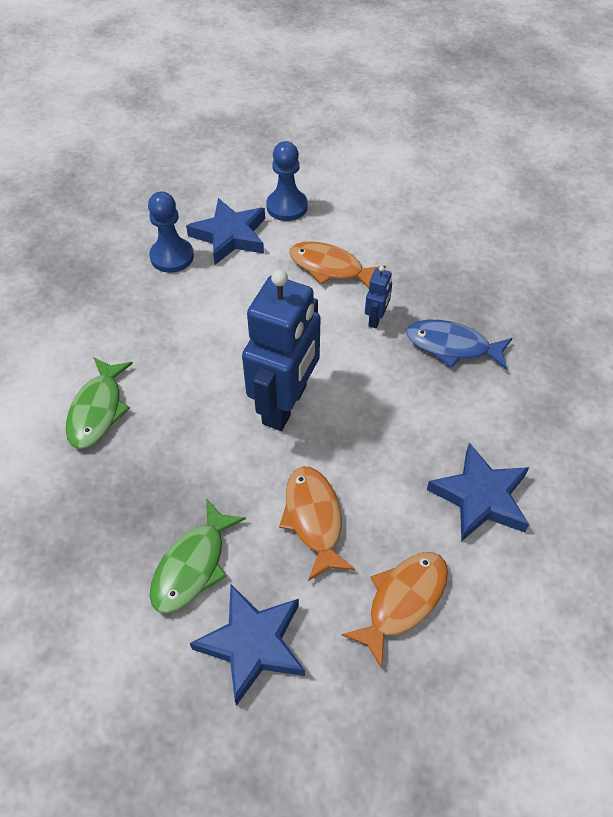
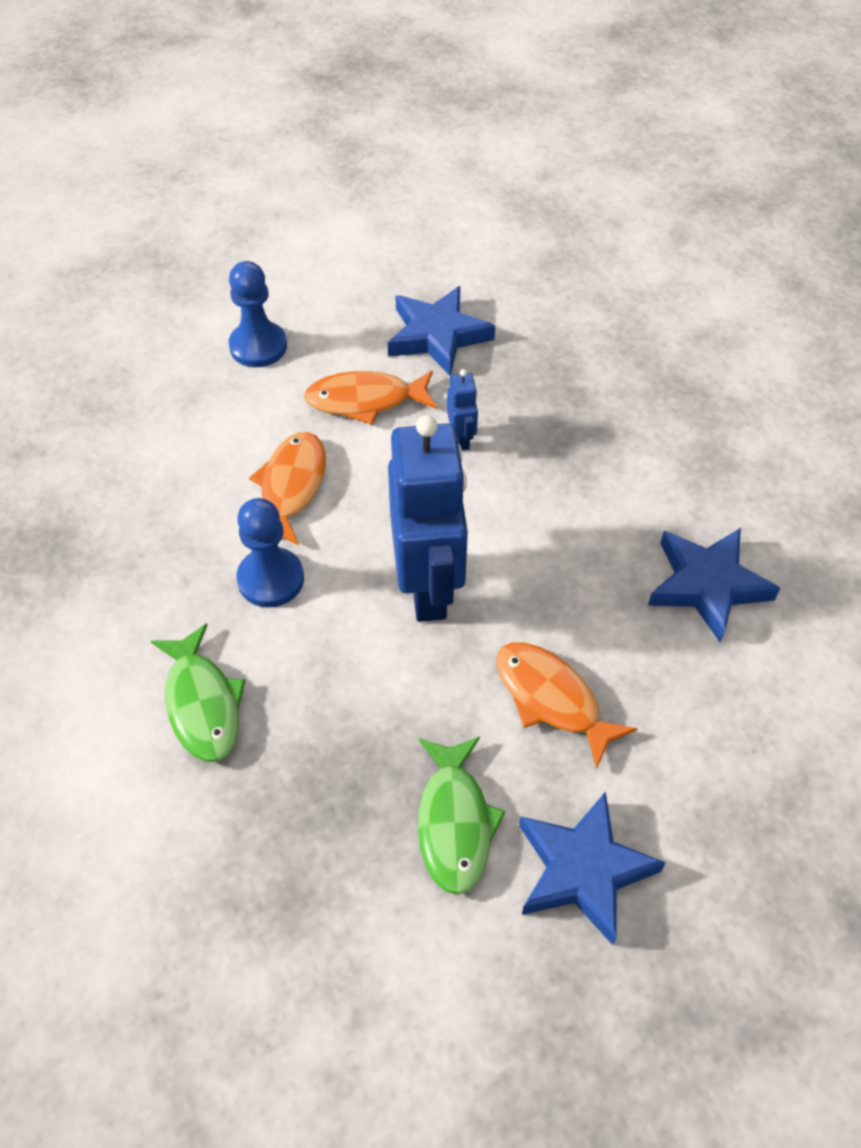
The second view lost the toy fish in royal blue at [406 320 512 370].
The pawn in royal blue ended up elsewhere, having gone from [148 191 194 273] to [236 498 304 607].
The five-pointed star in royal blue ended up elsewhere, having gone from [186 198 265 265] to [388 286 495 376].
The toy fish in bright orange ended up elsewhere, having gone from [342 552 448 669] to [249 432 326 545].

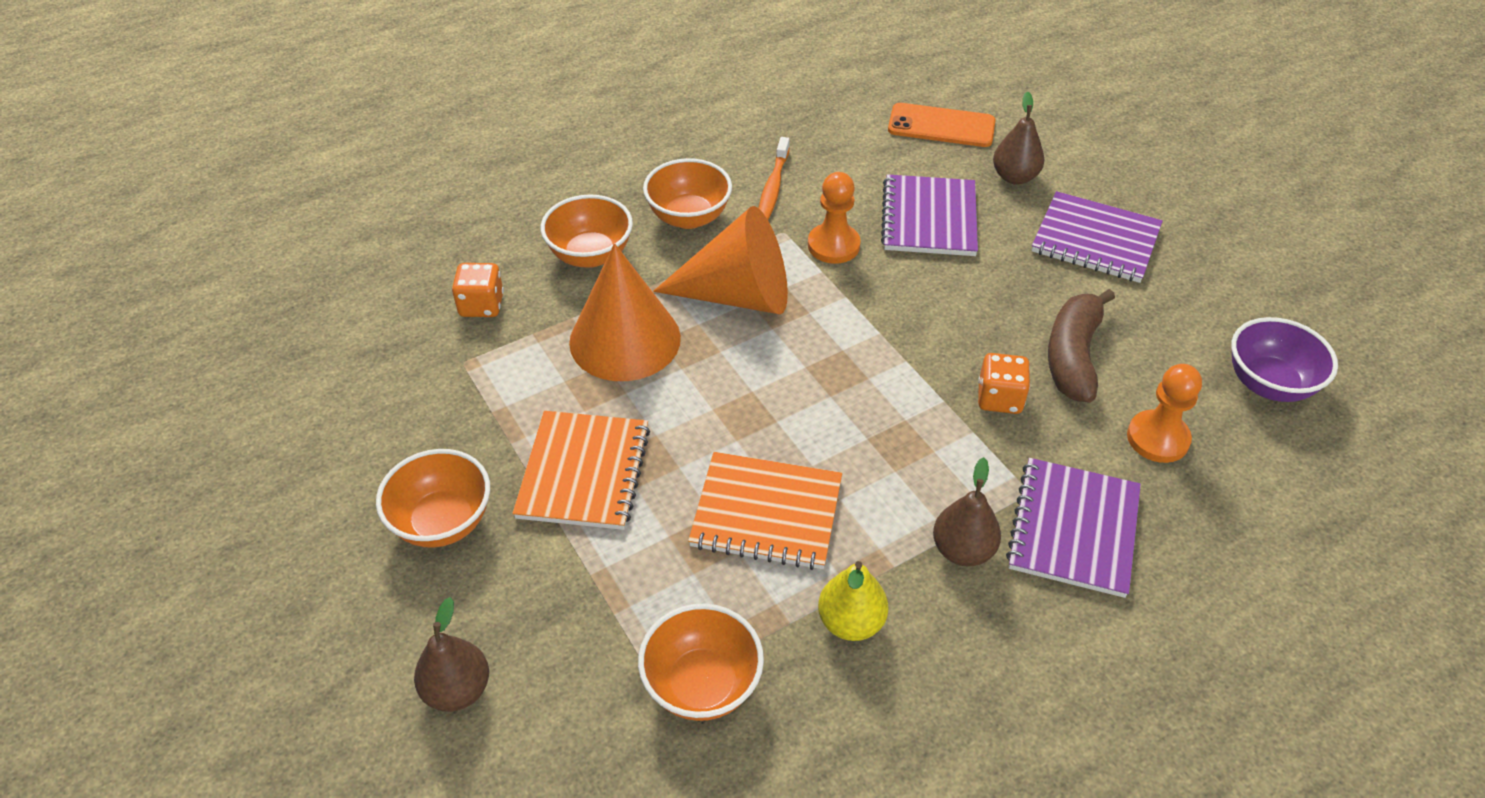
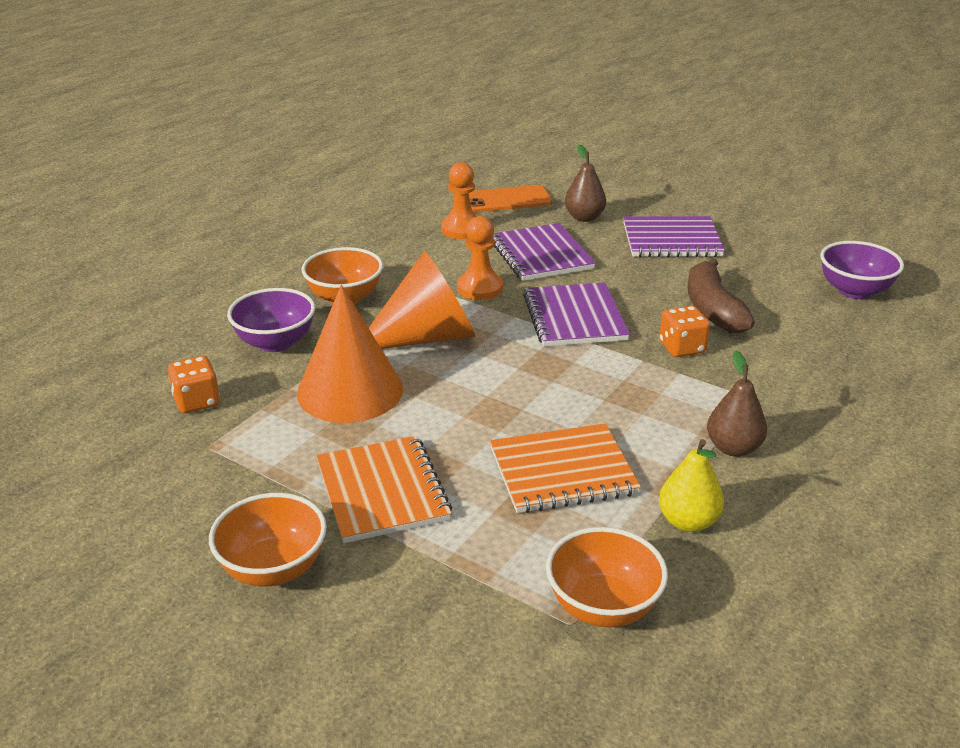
The second view lost the pear in brown at [414 597 489 712].
The second view lost the tooth brush in bright orange at [758 137 790 220].
The exercise book in royal purple ended up elsewhere, having gone from [1006 458 1141 598] to [523 283 630 347].
The pawn in bright orange ended up elsewhere, having gone from [1127 364 1202 463] to [441 162 477 239].
What was the bowl in bright orange at [541 194 633 268] turned into the bowl in royal purple at [227 288 315 352].

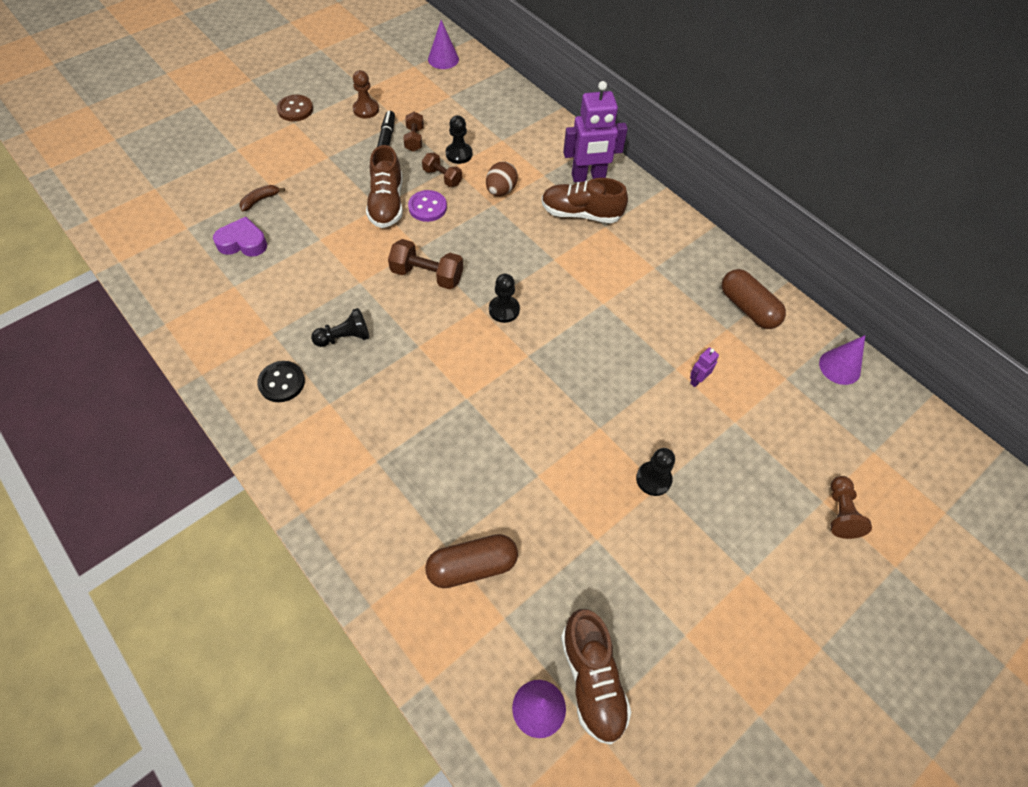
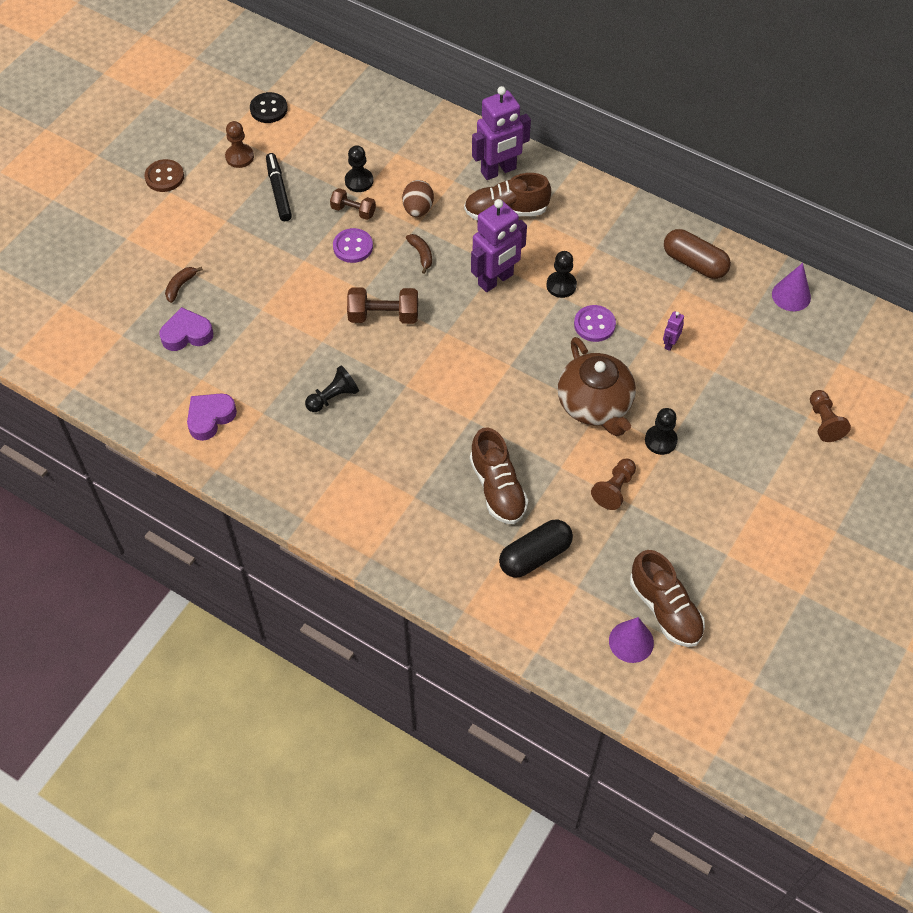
The second view lost the dumbbell in brown at [403 112 424 152].
The second view lost the cone in royal purple at [428 20 459 69].
The second view gained the heart in royal purple at [187 393 237 441].
The second view gained the toy banana in brown at [406 234 432 274].
The second view gained the robot in royal purple at [471 199 527 292].
The second view gained the china teapot in brown at [557 337 636 436].
The second view gained the shirt button in royal purple at [574 305 616 342].
The second view gained the pawn in brown at [591 459 636 510].
The shirt button in jet-black ended up elsewhere, having gone from [257 361 305 402] to [250 92 288 123].
The shoe in brown ended up elsewhere, having gone from [366 145 403 228] to [470 427 528 524].
The pawn in jet-black ended up elsewhere, having gone from [489 274 520 323] to [547 251 577 298].
What was the capsule in brown at [425 534 518 588] turned into the capsule in jet-black at [499 519 573 578].

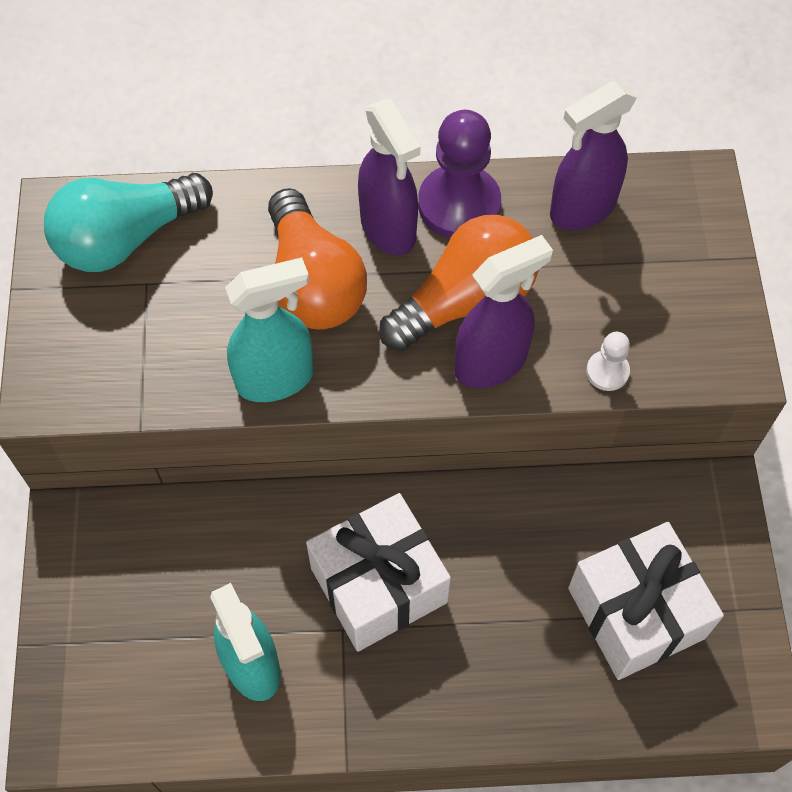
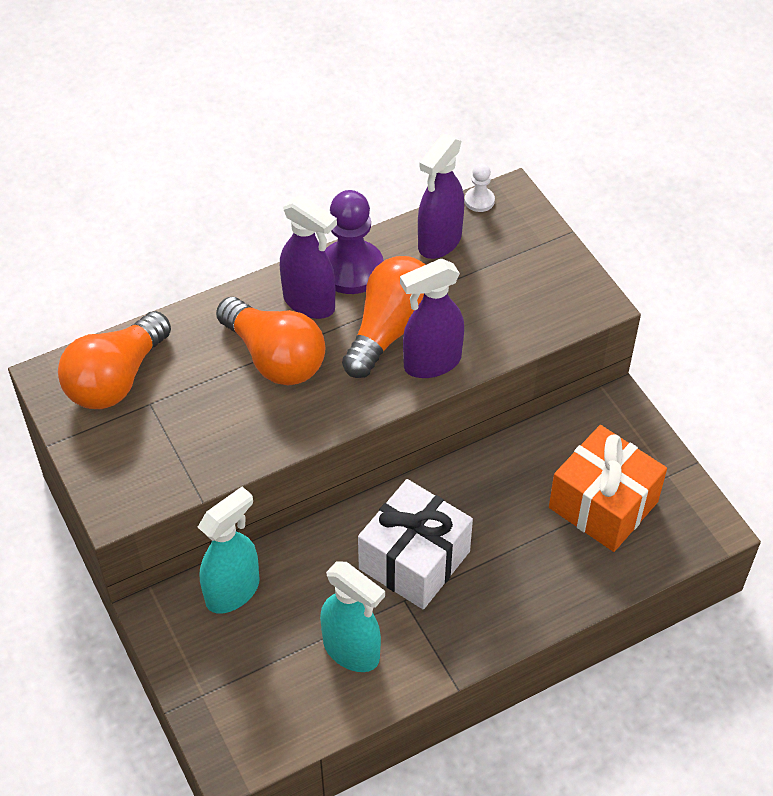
The sprayer in aqua ended up elsewhere, having gone from [225 257 314 402] to [198 486 259 613].
The pawn in white ended up elsewhere, having gone from [586 332 630 391] to [464 163 495 212].
What was the light bulb in aqua at [44 173 213 272] turned into the light bulb in bright orange at [58 311 171 409].
What was the wrapped gift in white at [568 522 724 680] turned into the wrapped gift in bright orange at [549 425 667 552].
The sprayer in royal purple at [455 235 553 388] ended up facing another way, 150 degrees counterclockwise from before.

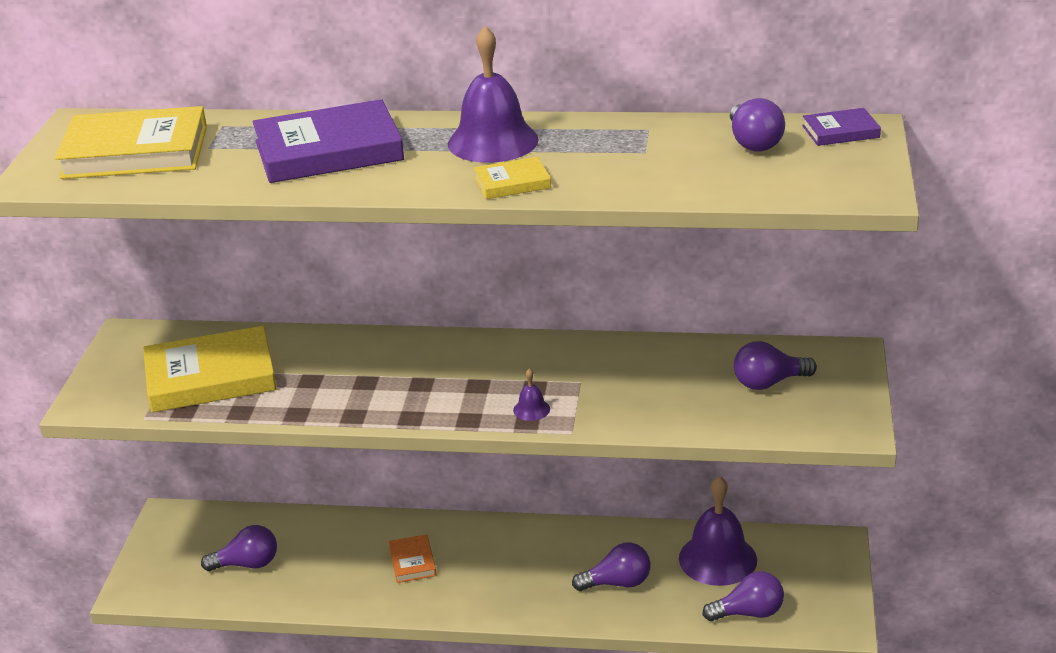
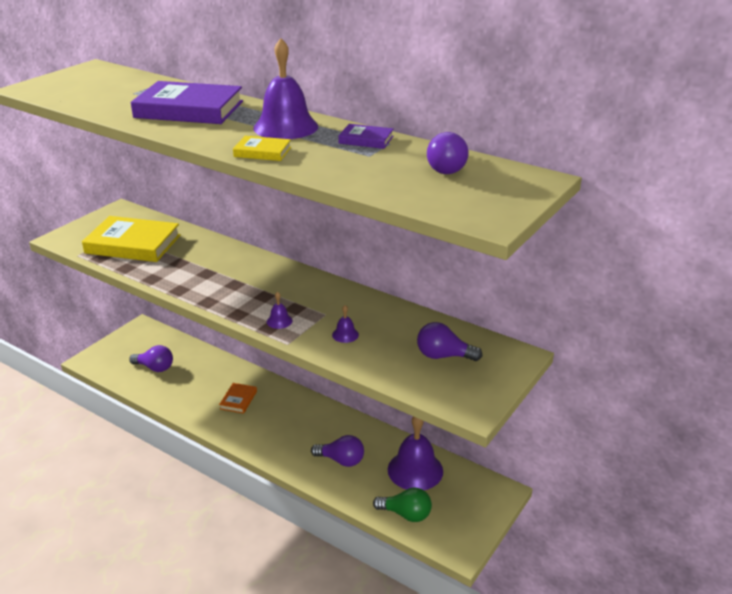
The second view lost the book in yellow at [55 106 207 179].
The second view gained the hand bell in royal purple at [332 305 359 343].
The book in royal purple ended up elsewhere, having gone from [802 108 881 146] to [338 124 393 149].
What was the light bulb in royal purple at [703 571 784 621] turned into the light bulb in emerald at [373 487 432 522].

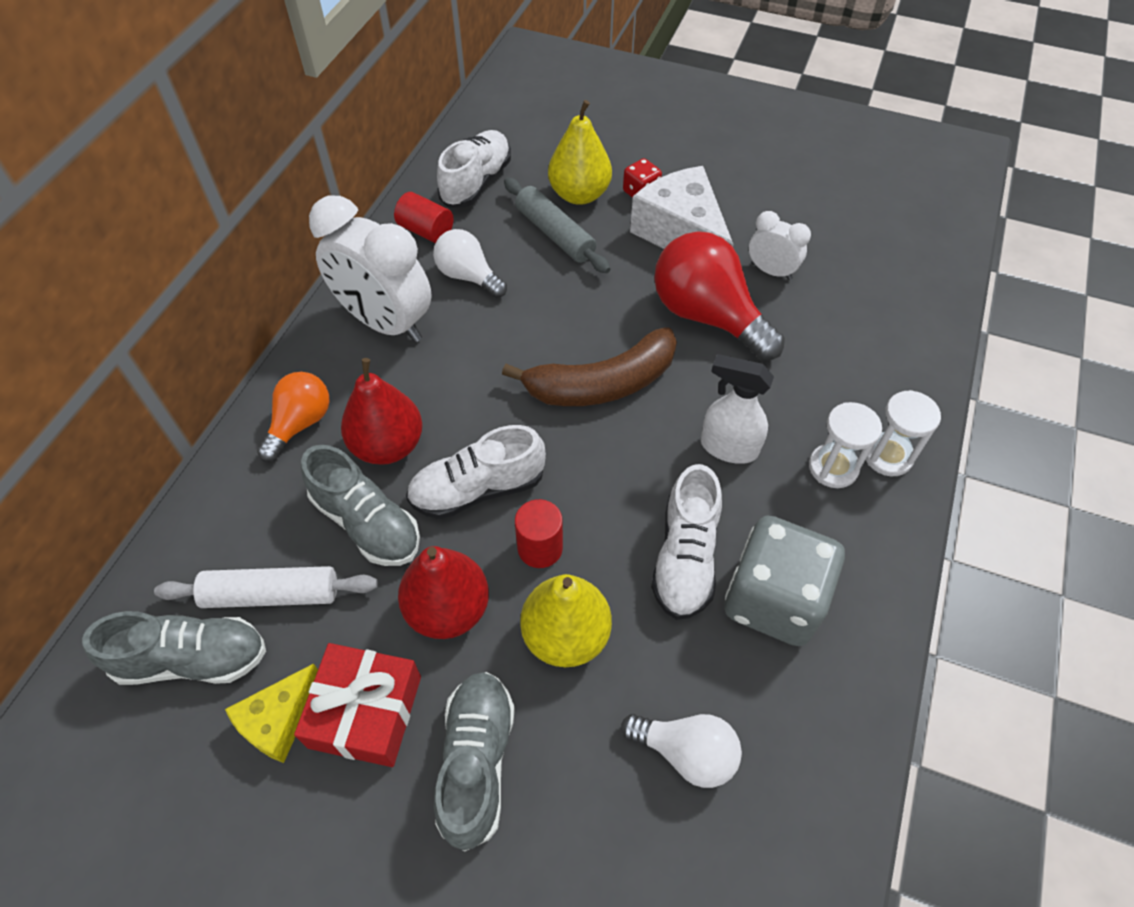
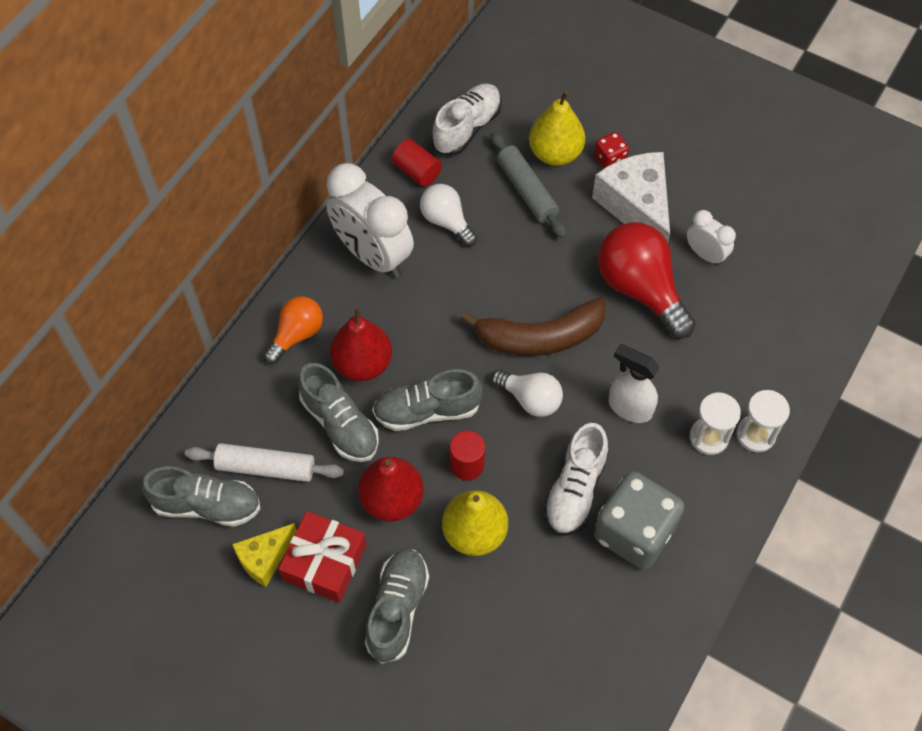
The light bulb in white ended up elsewhere, having gone from [621 714 742 788] to [491 370 563 417].
What was the shoe in white at [406 425 546 519] turned into the shoe in grey at [372 369 483 431].

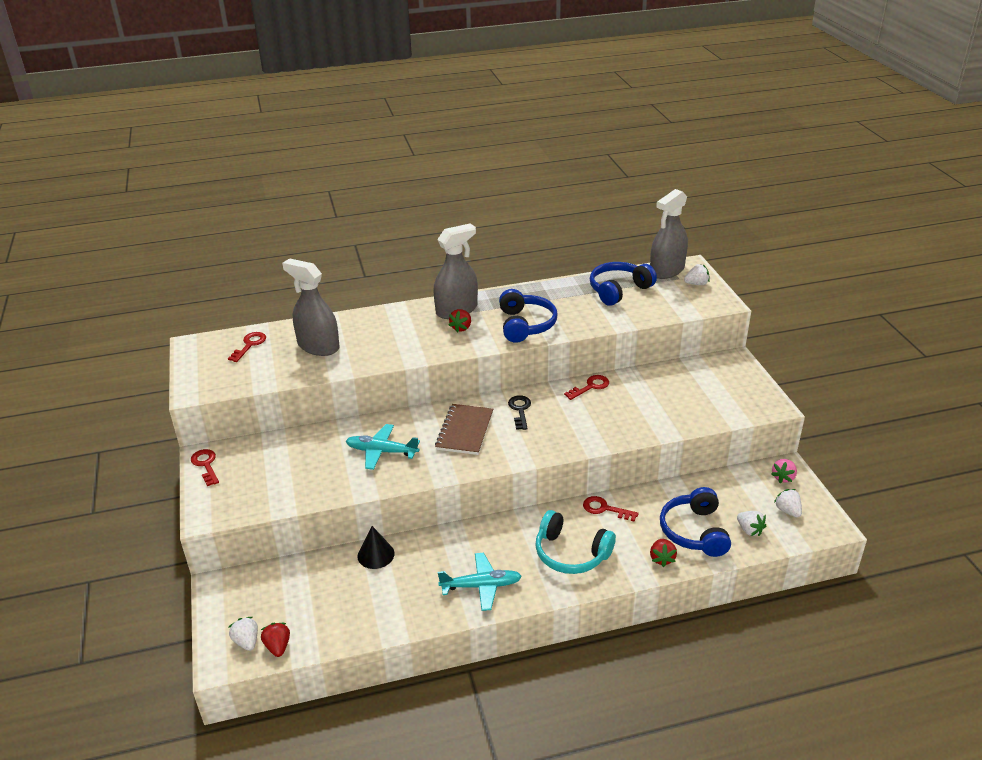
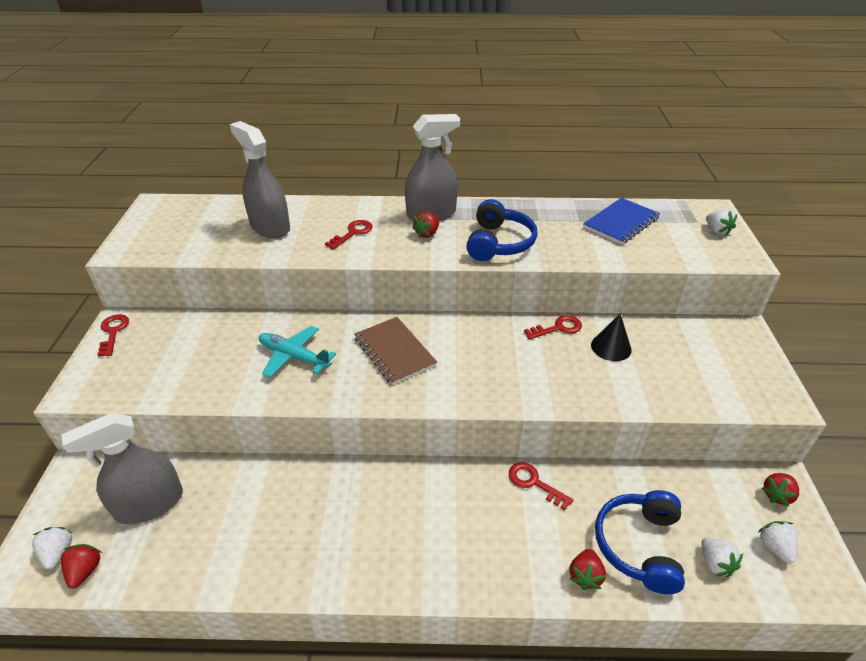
The second view lost the aeroplane in aqua at [438 553 522 611].
The second view lost the latchkey in jet-black at [508 395 531 430].
The second view lost the headphones in aqua at [535 510 616 574].
The latchkey in scarlet ended up elsewhere, having gone from [228 332 266 362] to [325 220 373 250].
The cone in jet-black ended up elsewhere, having gone from [358 526 395 569] to [591 314 632 361].
The sprayer in grey ended up elsewhere, having gone from [650 189 688 279] to [61 413 183 524].
Where the headphones in royal blue stood at [590 262 657 306], the exercise book in royal blue came to stand at [583 198 660 245].
What was the berry in pink at [771 459 797 483] turned into the berry in scarlet at [762 473 799 507].
The exercise book in brown at [435 404 493 455] ended up facing another way, 60 degrees counterclockwise from before.
The berry in white at [684 264 710 285] ended up facing another way, 60 degrees clockwise from before.

